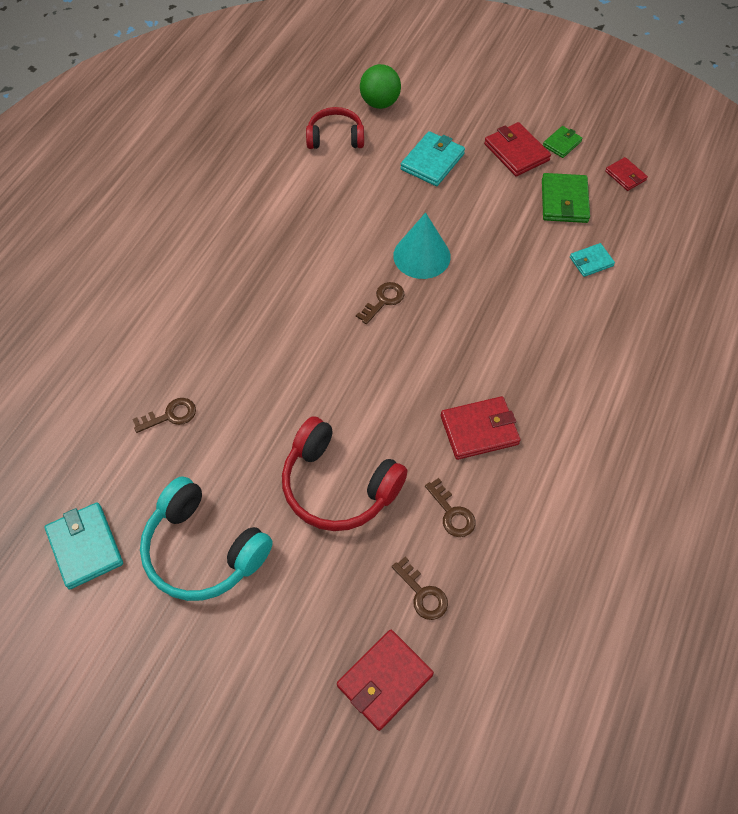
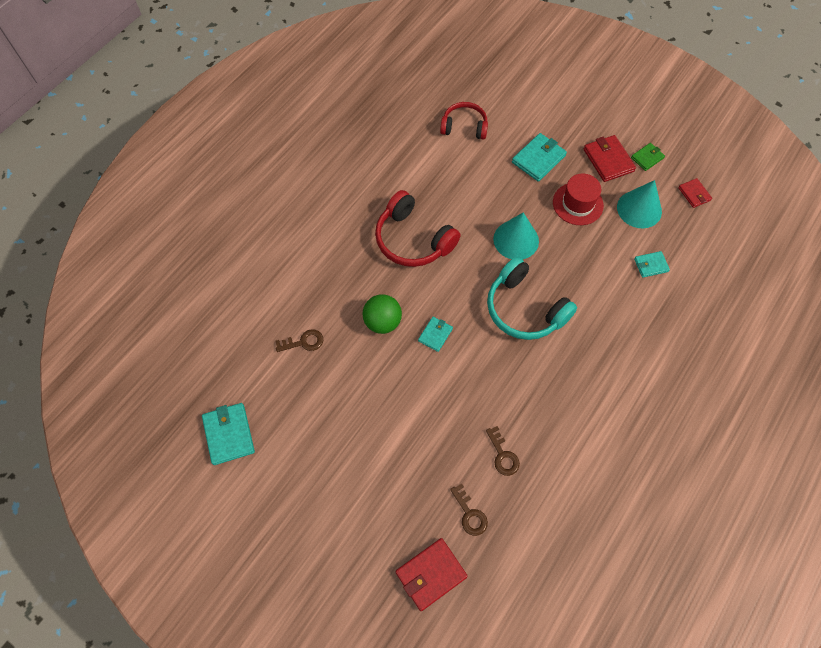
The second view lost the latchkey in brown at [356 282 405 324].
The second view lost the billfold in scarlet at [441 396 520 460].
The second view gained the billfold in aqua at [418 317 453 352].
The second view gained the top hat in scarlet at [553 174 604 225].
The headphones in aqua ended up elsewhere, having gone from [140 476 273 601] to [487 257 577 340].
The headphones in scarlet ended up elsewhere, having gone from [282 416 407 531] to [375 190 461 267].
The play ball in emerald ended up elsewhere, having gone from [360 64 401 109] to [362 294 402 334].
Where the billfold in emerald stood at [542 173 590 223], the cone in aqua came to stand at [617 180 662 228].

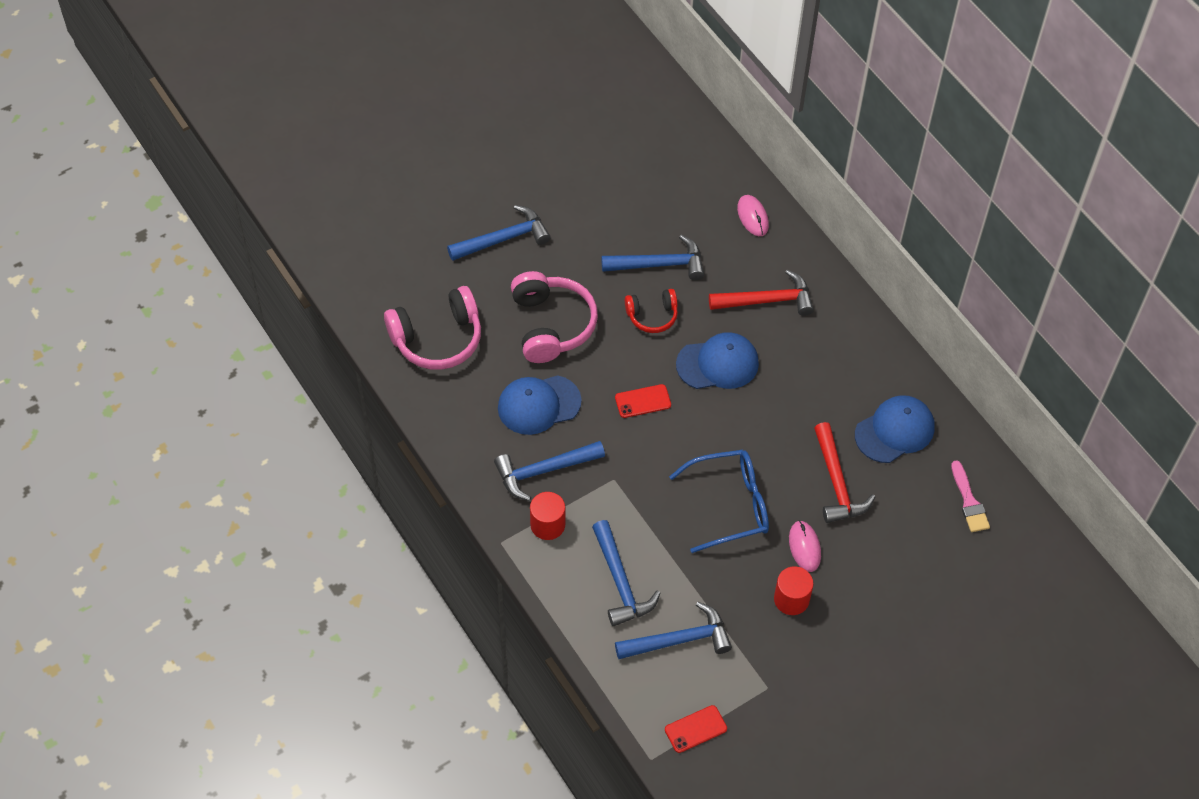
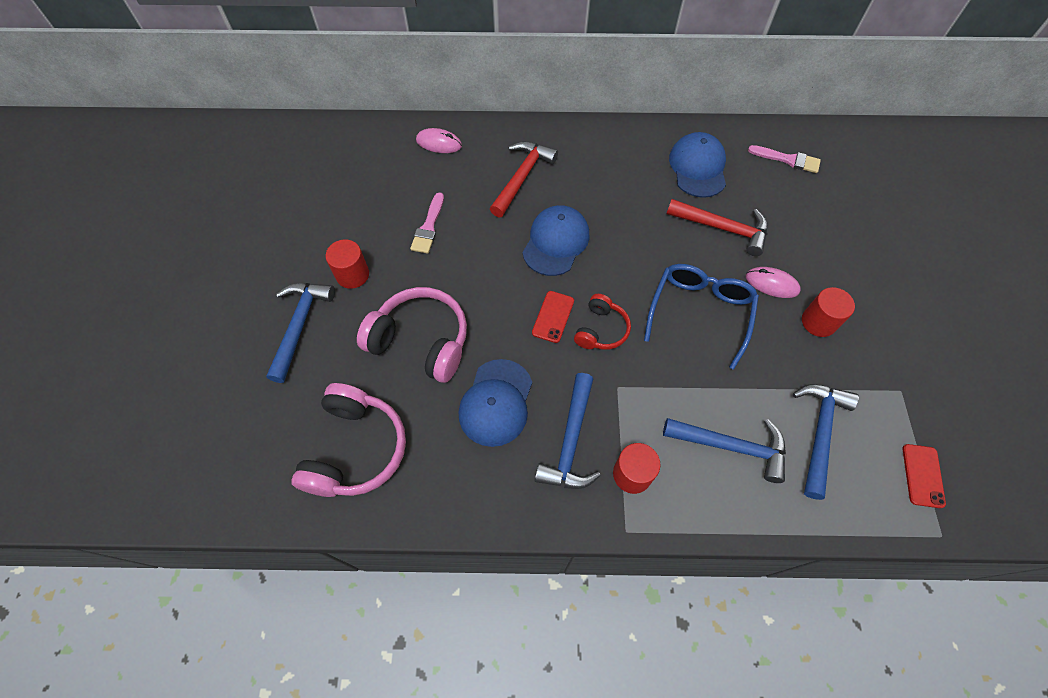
The second view gained the cylinder in scarlet at [326 239 369 289].
The headphones in scarlet ended up elsewhere, having gone from [625 289 678 333] to [574 294 631 350].
Where the carpenter's hammer in royal blue stood at [601 235 704 280], the paintbrush in pink came to stand at [410 192 444 254].

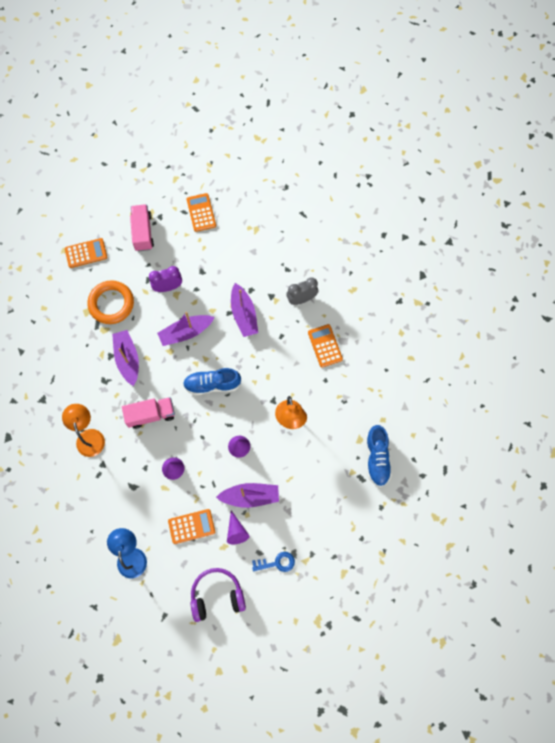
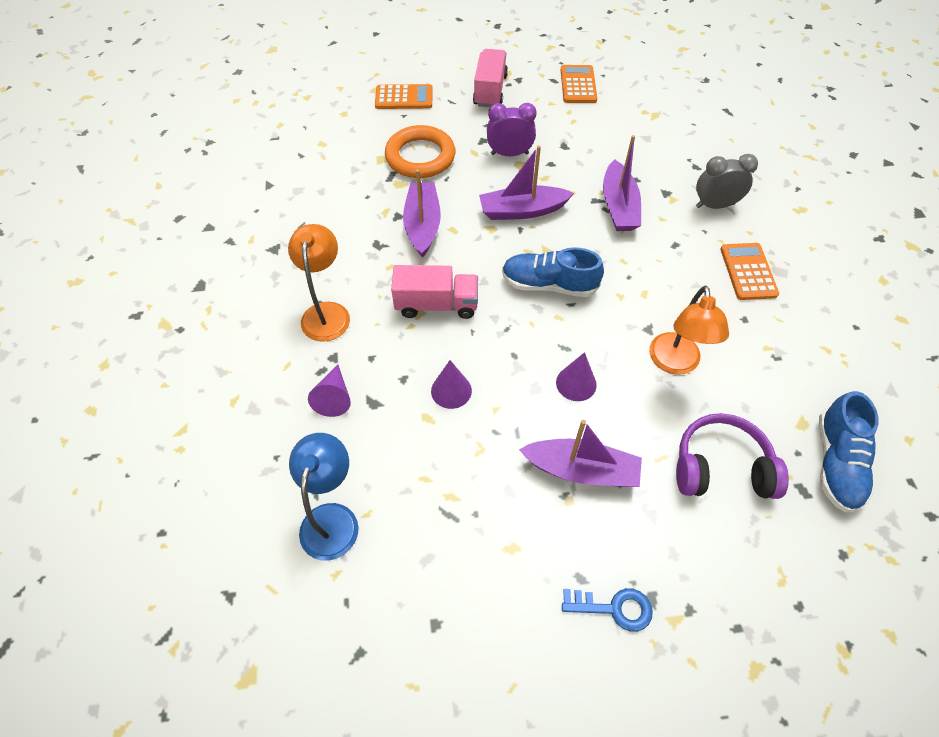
The second view lost the adding machine in bright orange at [168 509 215 544].
The headphones in royal purple ended up elsewhere, having gone from [191 568 246 622] to [676 413 789 499].
The cone in royal purple ended up elsewhere, having gone from [227 510 250 544] to [308 364 351 417].

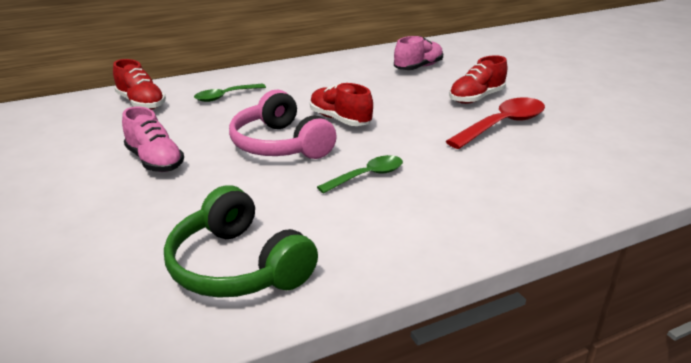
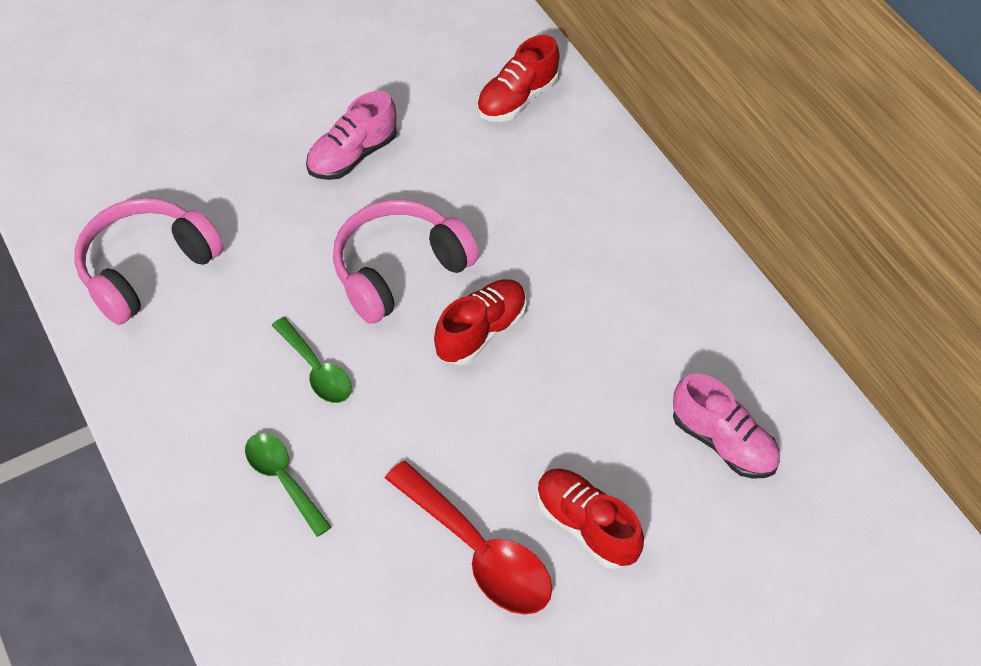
The spoon in emerald ended up elsewhere, having gone from [194 84 266 102] to [245 433 331 537].
What was the headphones in emerald at [164 185 318 298] turned into the headphones in pink at [74 198 223 325].

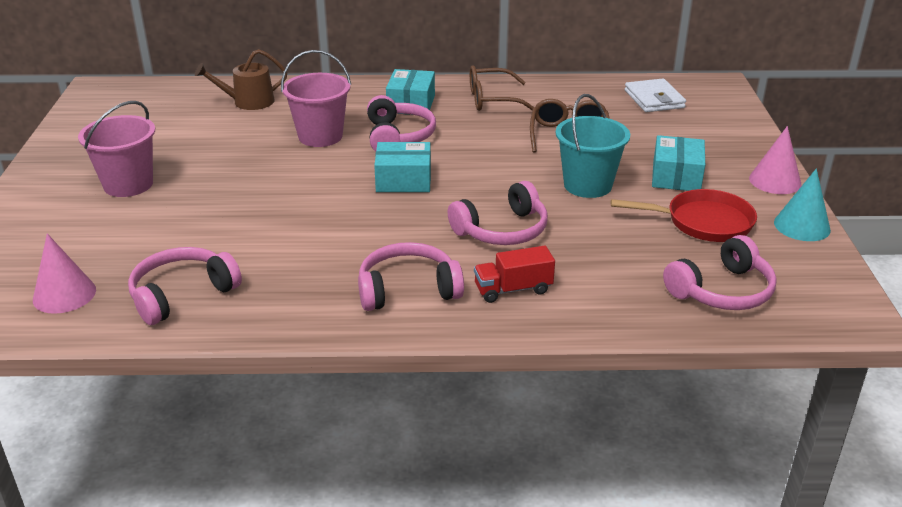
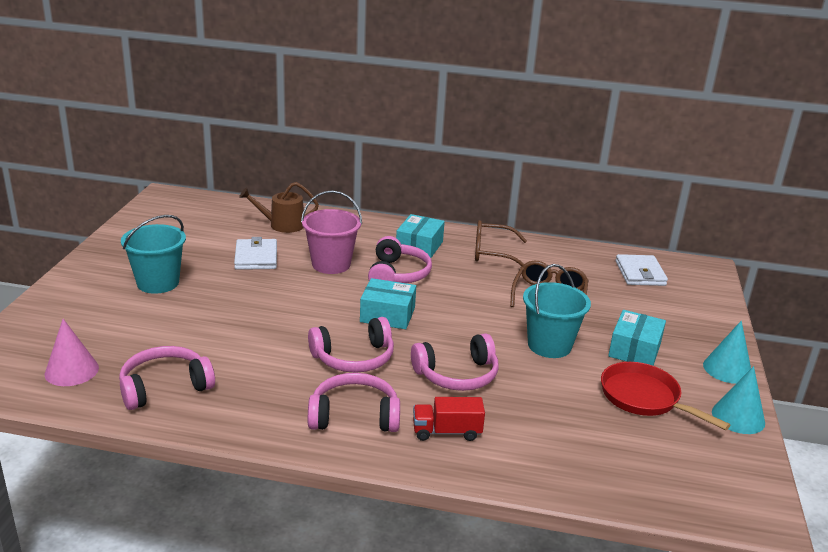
The second view gained the billfold in white at [234 237 277 270].
The headphones in pink ended up elsewhere, having gone from [663 235 777 310] to [308 317 394 373].
What was the pail in pink at [78 101 155 197] turned into the pail in aqua at [121 215 186 294].
What was the cone in pink at [749 126 801 194] turned into the cone in aqua at [703 321 751 384].
The frying pan in scarlet at [611 189 757 242] ended up facing another way, 150 degrees counterclockwise from before.

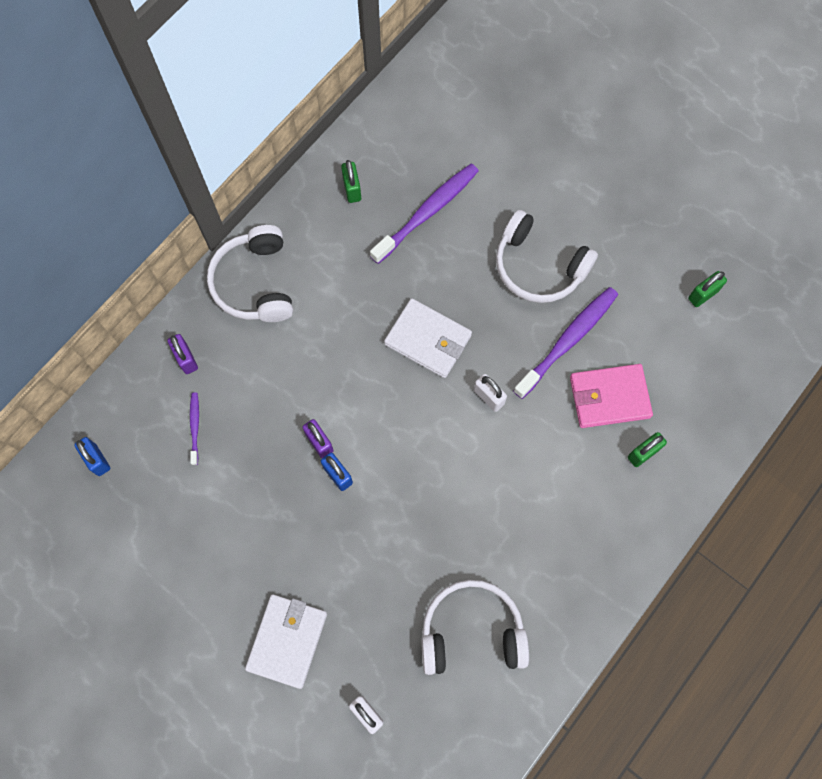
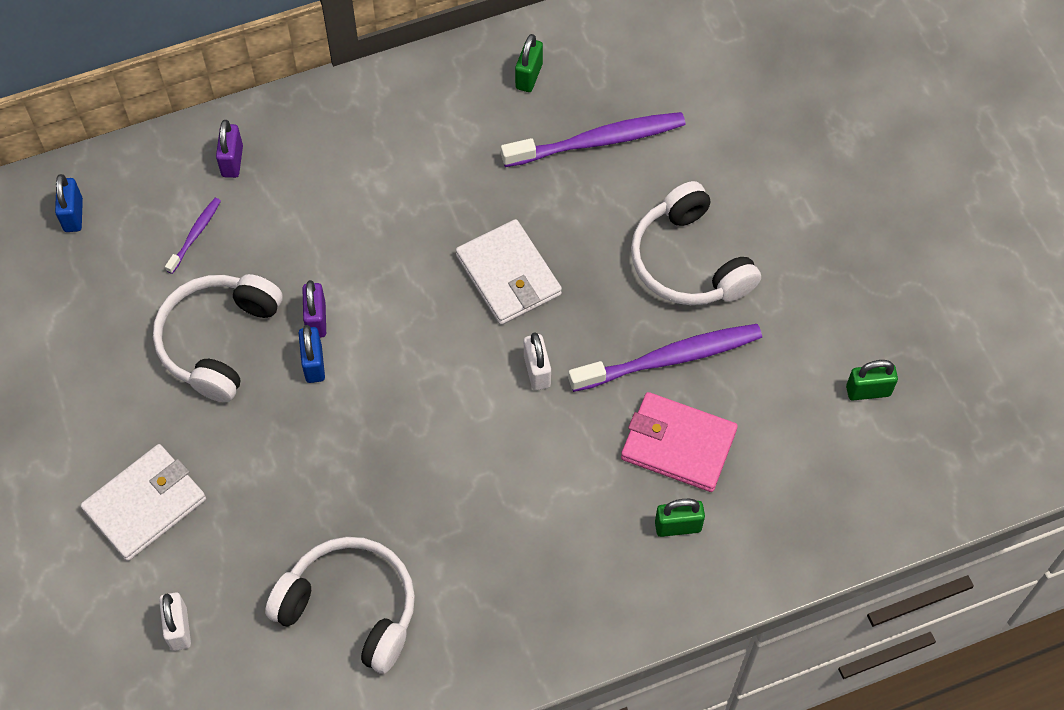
The headphones in white ended up elsewhere, having gone from [207 225 293 322] to [153 274 283 402].

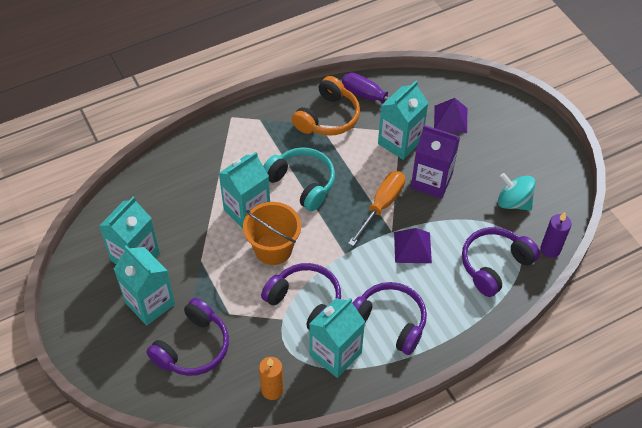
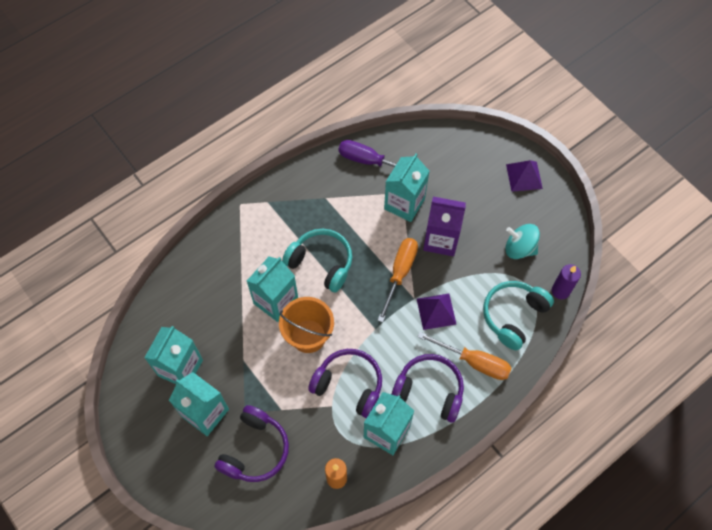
The second view lost the headphones in bright orange at [292 76 360 136].
The second view gained the screwdriver in bright orange at [418 332 512 380].
The pyramid shape in royal purple ended up elsewhere, having gone from [434 98 467 133] to [506 160 543 192].
What was the headphones in royal purple at [462 227 540 297] turned into the headphones in aqua at [483 281 554 350].

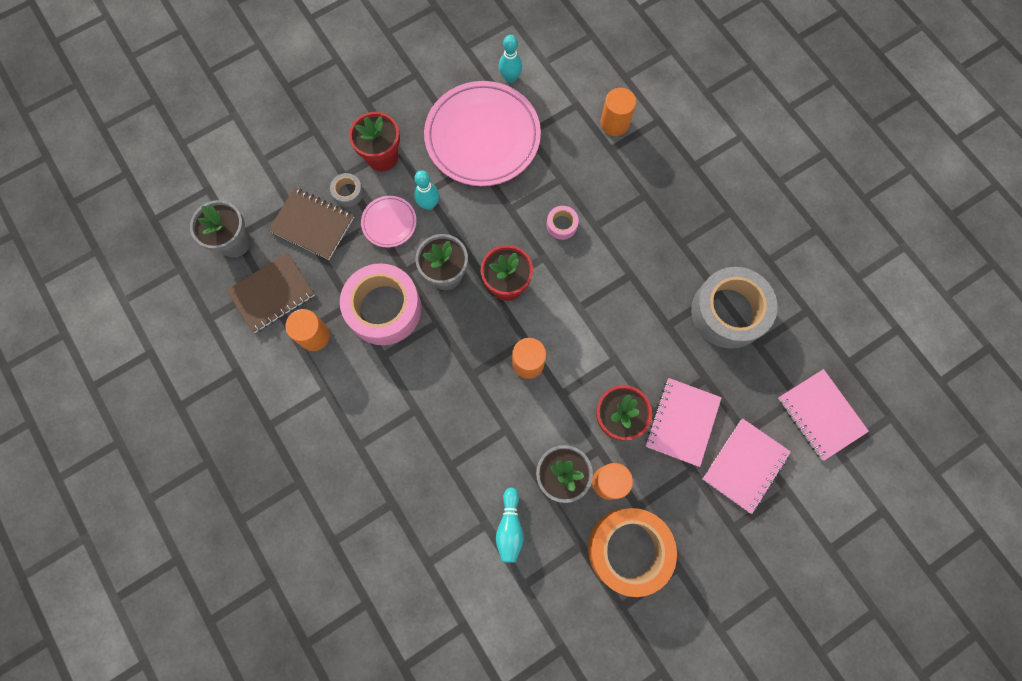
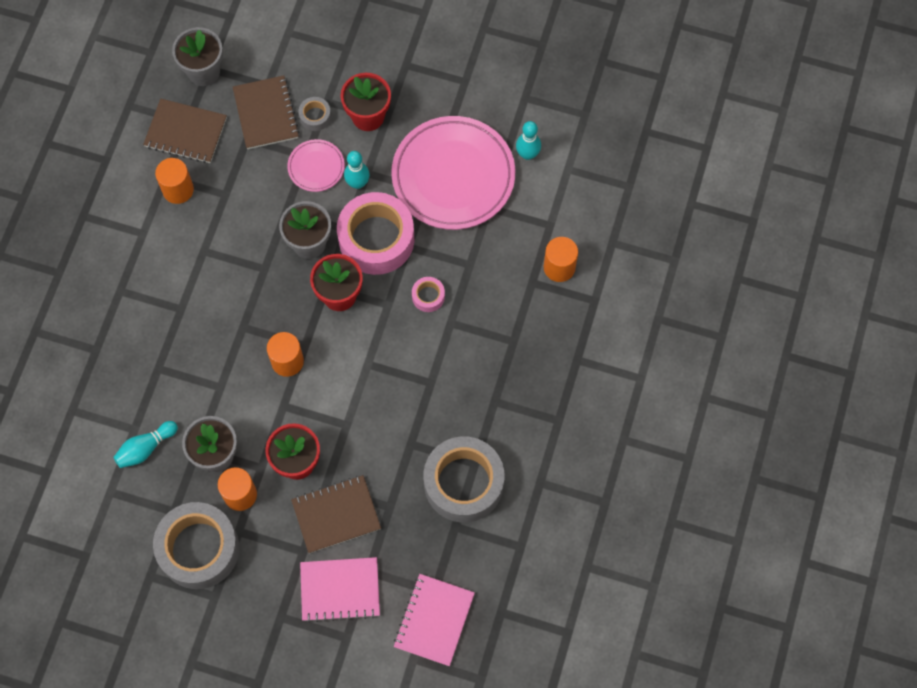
The roll of tape in pink ended up elsewhere, having gone from [340 263 422 345] to [337 192 414 275].
What was the roll of tape in bright orange at [588 508 677 597] turned into the roll of tape in grey at [153 502 239 589].
What was the exercise book in pink at [645 378 722 467] turned into the exercise book in brown at [291 475 381 553].

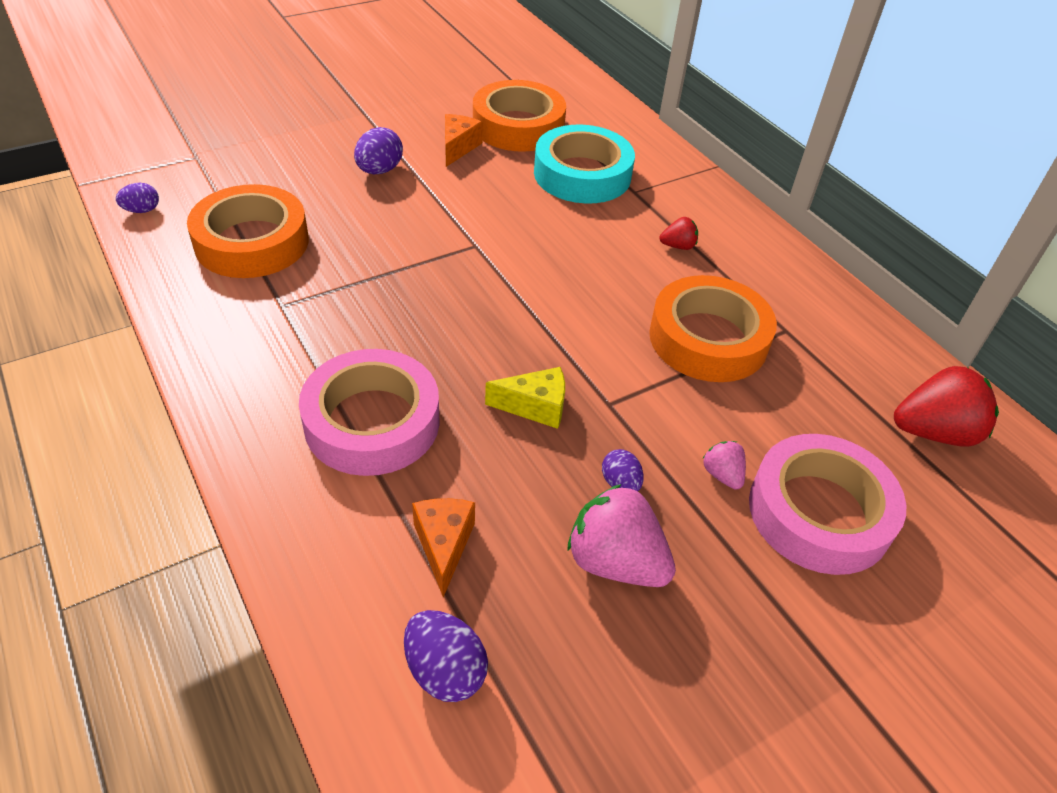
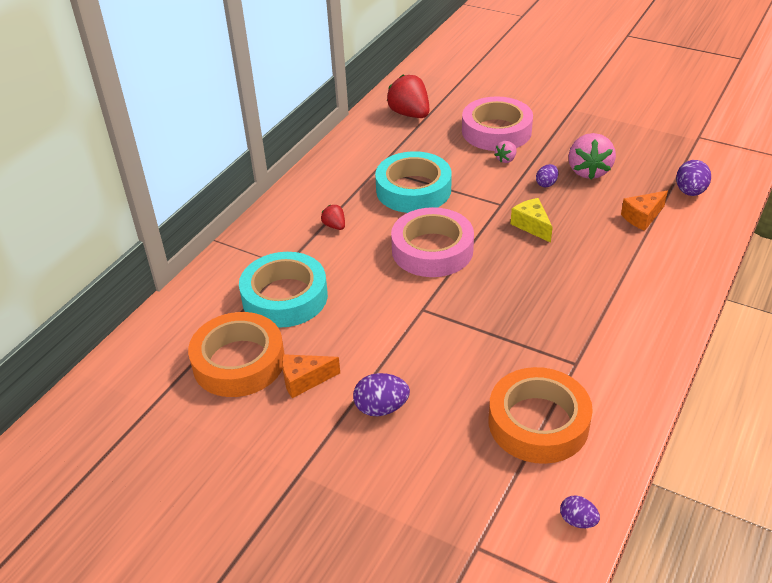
The roll of tape in pink ended up elsewhere, having gone from [299 349 440 476] to [391 207 474 277].
What was the roll of tape in bright orange at [649 275 777 382] turned into the roll of tape in aqua at [375 151 452 213].

